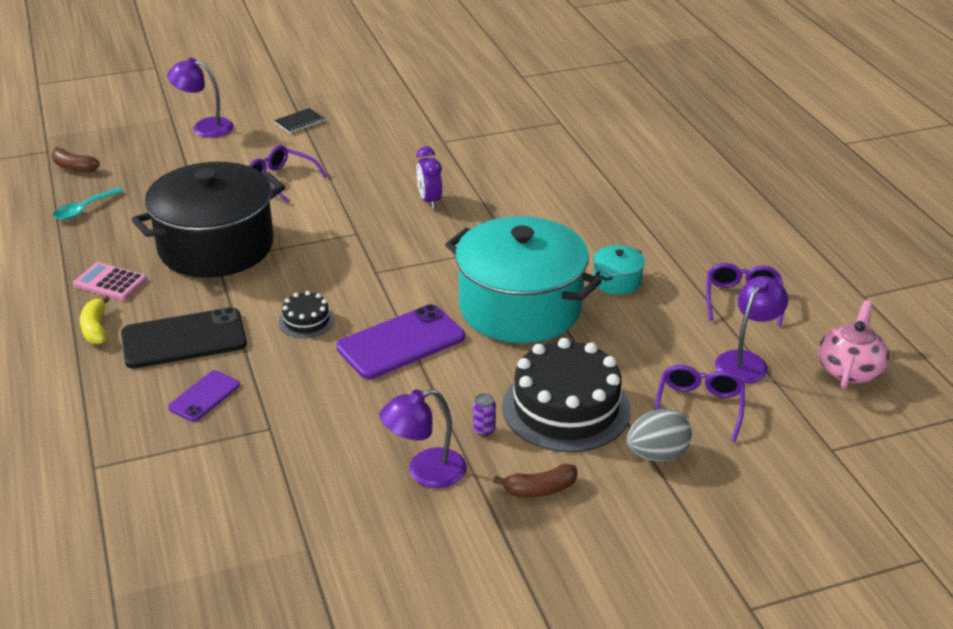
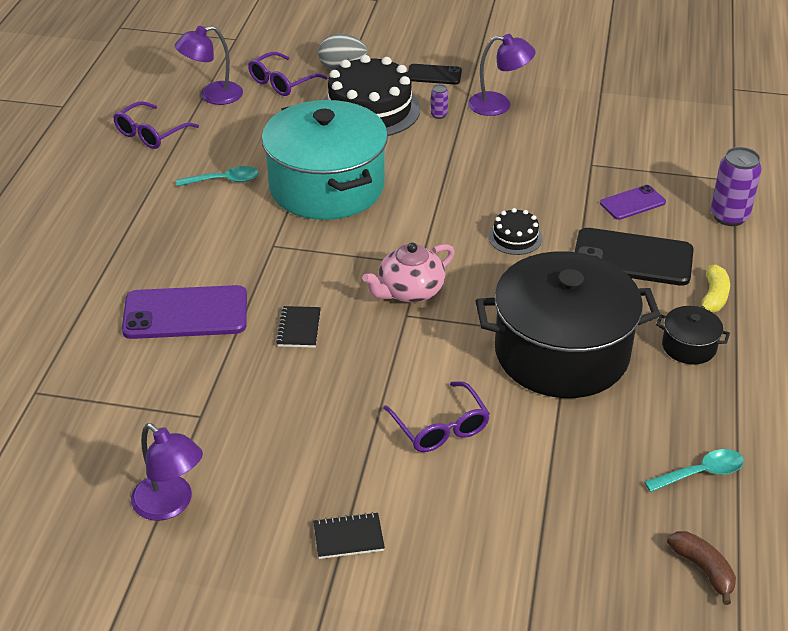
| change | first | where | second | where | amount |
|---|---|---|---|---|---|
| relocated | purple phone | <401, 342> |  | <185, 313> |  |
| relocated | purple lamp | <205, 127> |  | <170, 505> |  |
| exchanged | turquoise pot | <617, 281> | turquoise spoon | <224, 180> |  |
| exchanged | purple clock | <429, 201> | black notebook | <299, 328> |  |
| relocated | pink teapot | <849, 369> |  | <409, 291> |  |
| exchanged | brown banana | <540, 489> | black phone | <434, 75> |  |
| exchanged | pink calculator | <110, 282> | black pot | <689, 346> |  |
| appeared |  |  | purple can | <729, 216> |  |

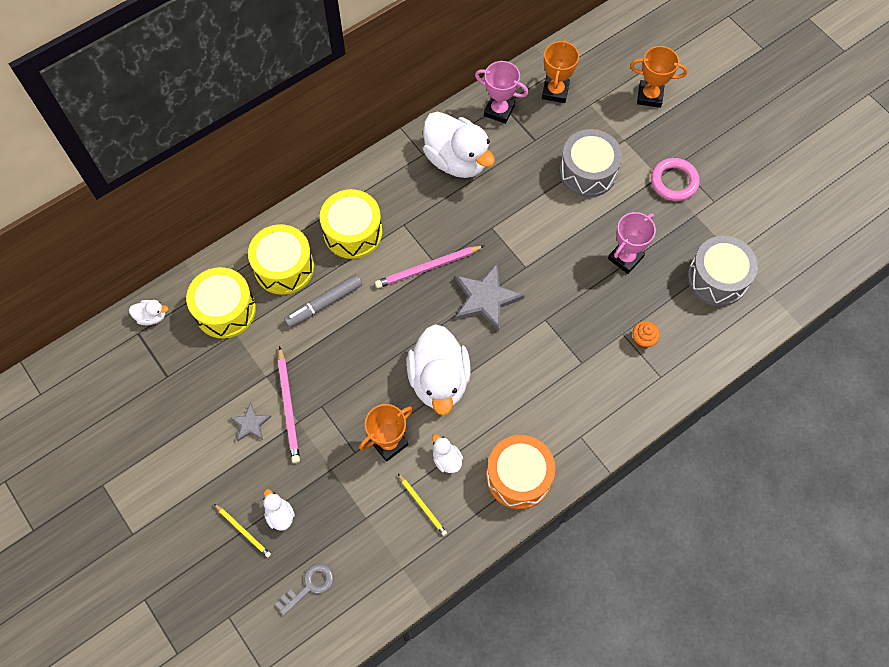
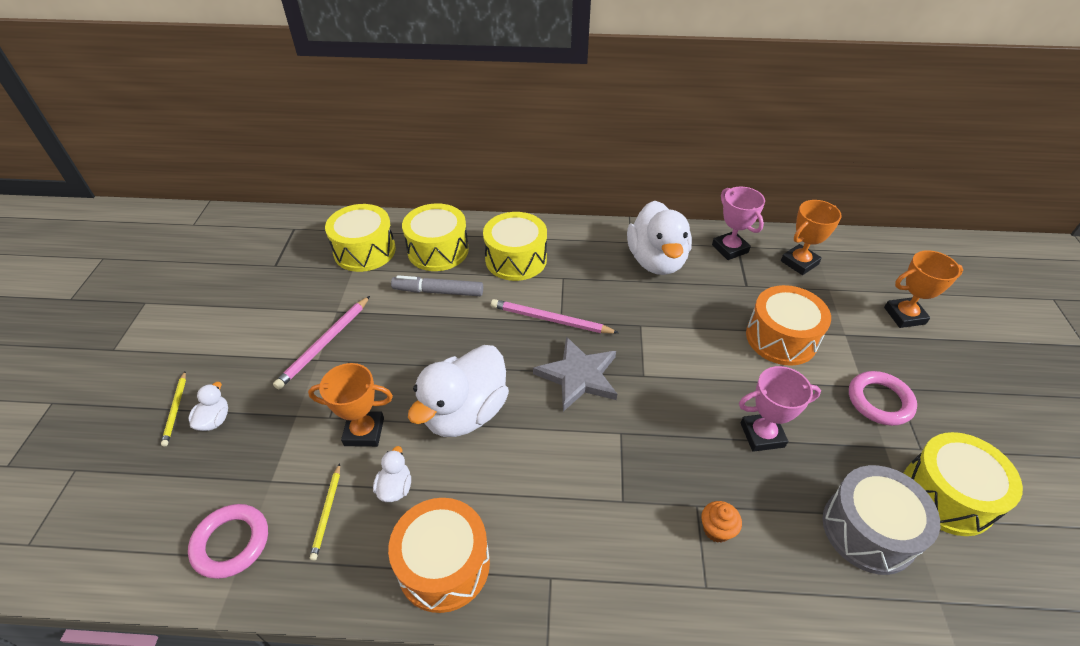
| change | first | where | second | where | amount |
|---|---|---|---|---|---|
| appeared |  |  | pink ring | <231, 543> |  |
| colour | grey drum | <587, 172> | orange drum | <781, 338> |  |
| spun | orange trophy | <649, 96> |  | <904, 316> | 60 degrees counterclockwise |
| appeared |  |  | yellow drum | <947, 495> |  |
| missing | white duck | <152, 316> |  |  |  |
| missing | grey star | <250, 424> |  |  |  |
| missing | grey key | <310, 586> |  |  |  |

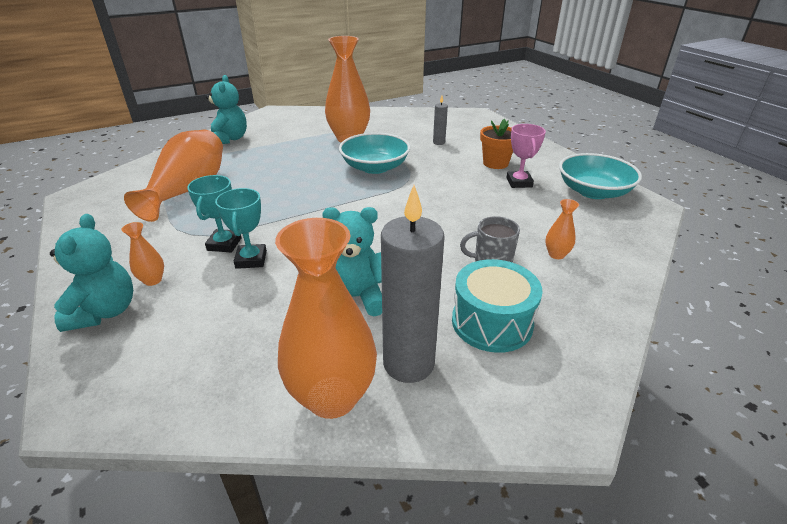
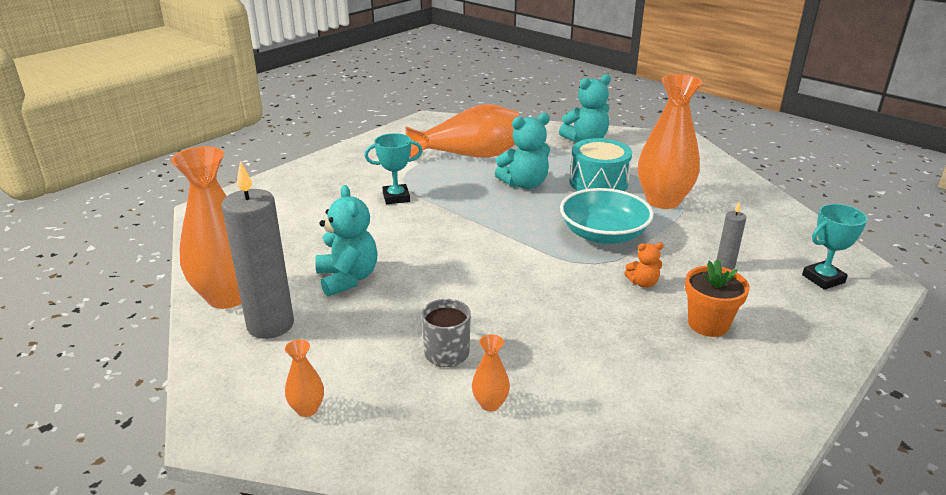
| change | first | where | second | where | amount |
|---|---|---|---|---|---|
| relocated | orange vase | <153, 280> |  | <307, 409> |  |
| relocated | turquoise teddy bear | <105, 312> |  | <524, 184> |  |
| relocated | turquoise drum | <492, 322> |  | <598, 182> |  |
| appeared |  |  | orange teddy bear | <643, 283> |  |
| relocated | turquoise trophy | <251, 260> |  | <823, 279> |  |
| missing | pink trophy | <519, 182> |  |  |  |
| missing | turquoise bowl | <593, 191> |  |  |  |

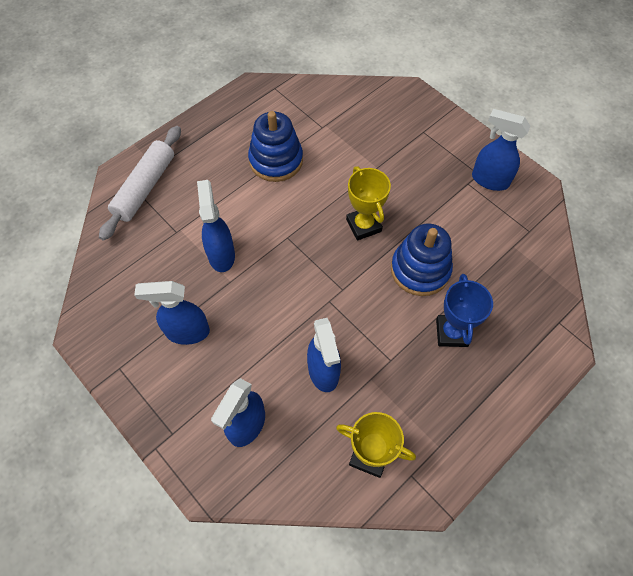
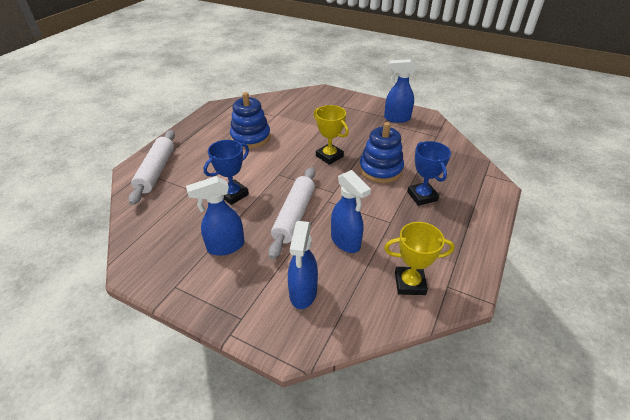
| change | first | where | second | where | amount |
|---|---|---|---|---|---|
| exchanged | blue spray bottle | <221, 255> | blue trophy | <233, 194> |  |
| appeared |  |  | white rolling pin | <294, 216> |  |

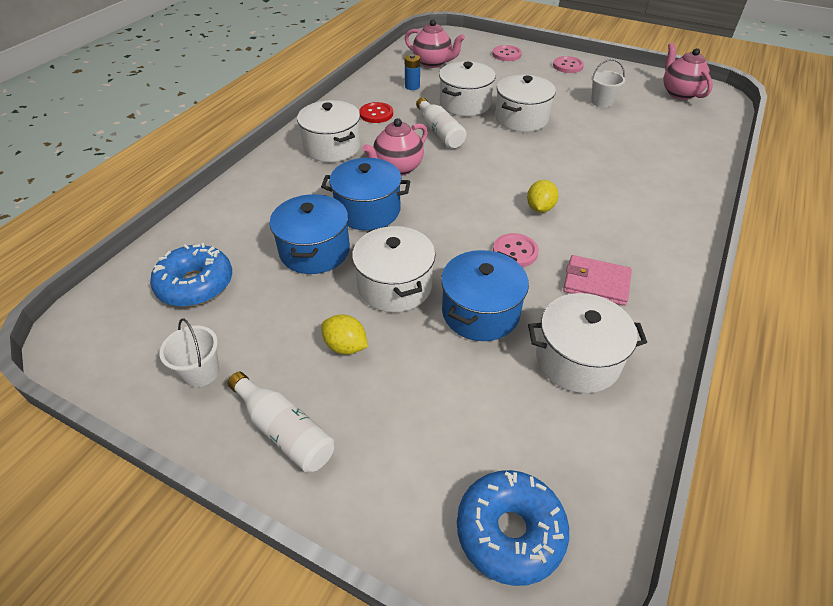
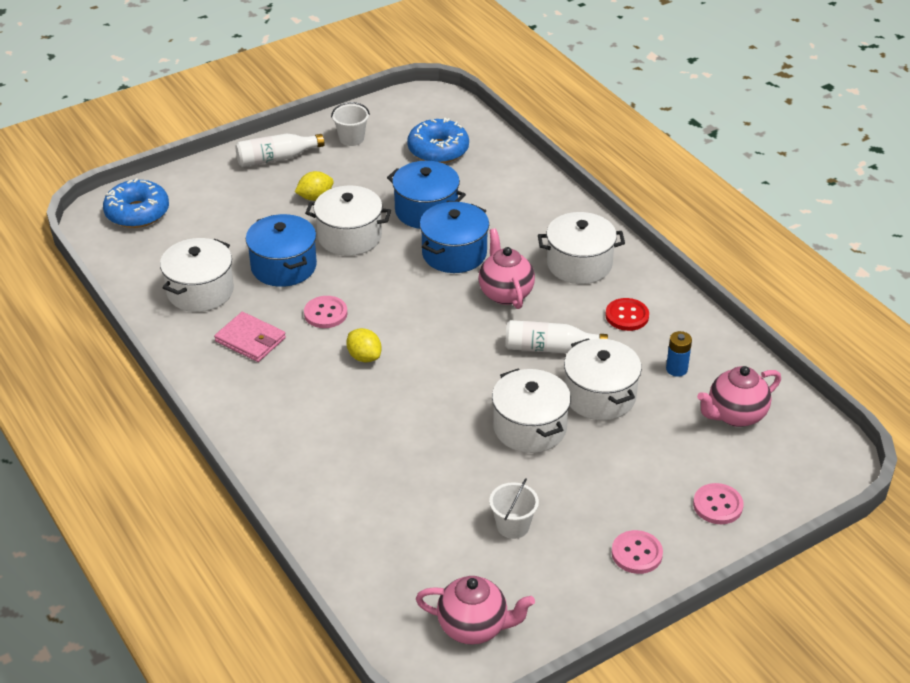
| change | first | where | second | where | amount |
|---|---|---|---|---|---|
| spun | pink wallet | <596, 283> |  | <250, 340> | 75 degrees clockwise |

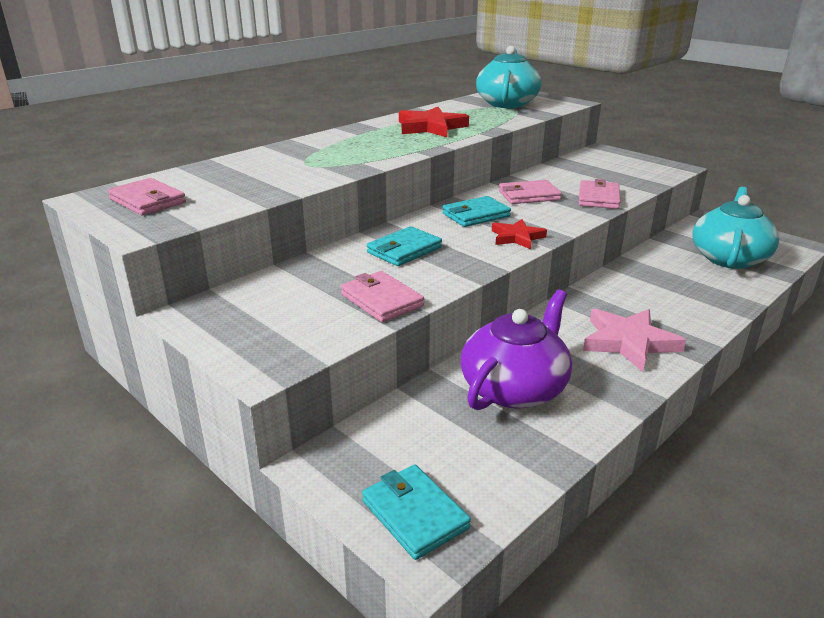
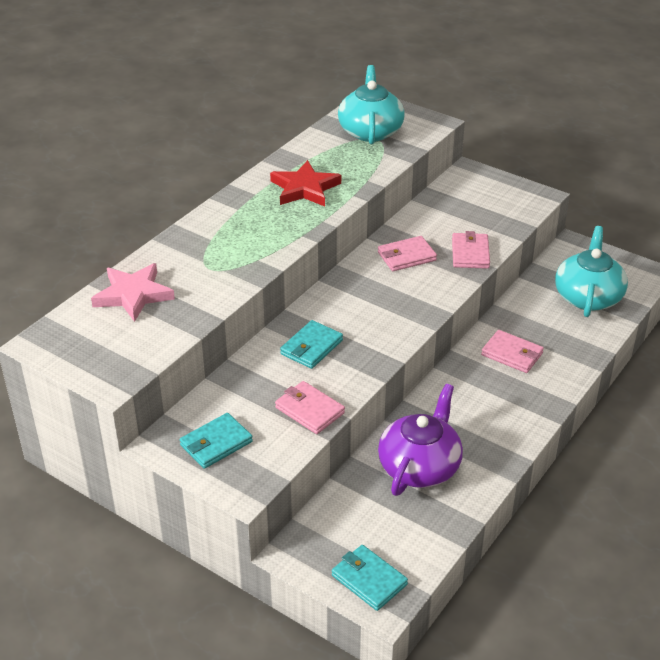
| change | first | where | second | where | amount |
|---|---|---|---|---|---|
| relocated | pink star | <628, 342> |  | <133, 295> |  |
| relocated | turquoise wallet | <476, 215> |  | <216, 443> |  |
| relocated | pink wallet | <148, 201> |  | <512, 354> |  |
| missing | red star | <517, 237> |  |  |  |

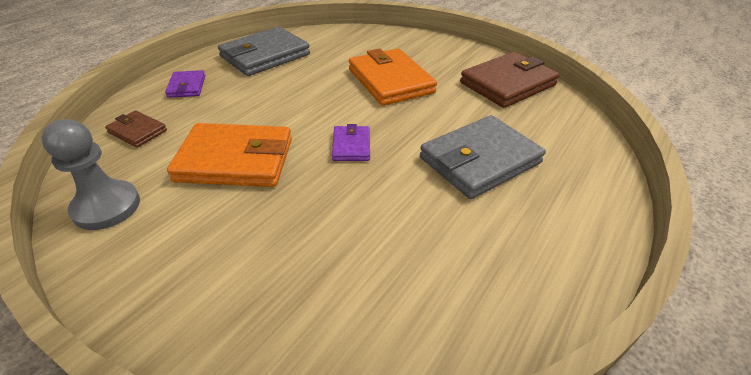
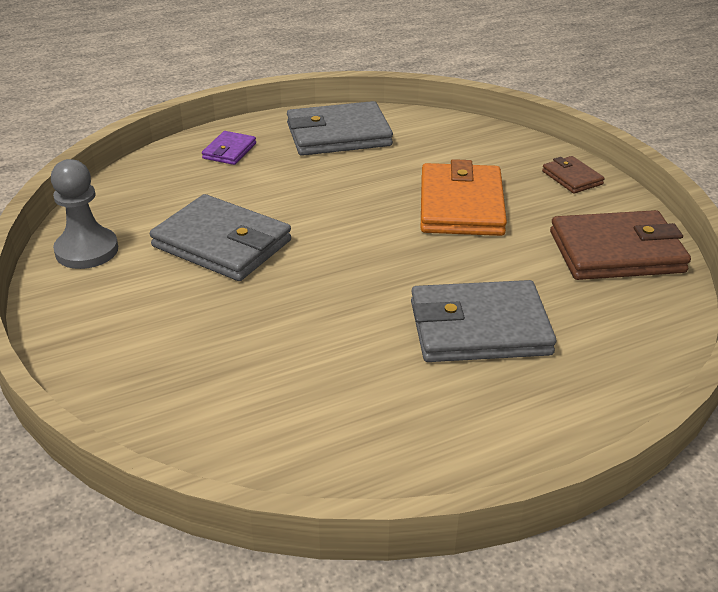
| change | first | where | second | where | amount |
|---|---|---|---|---|---|
| colour | orange wallet | <235, 160> | grey wallet | <222, 244> |  |
| relocated | brown wallet | <137, 131> |  | <572, 178> |  |
| missing | purple wallet | <351, 146> |  |  |  |

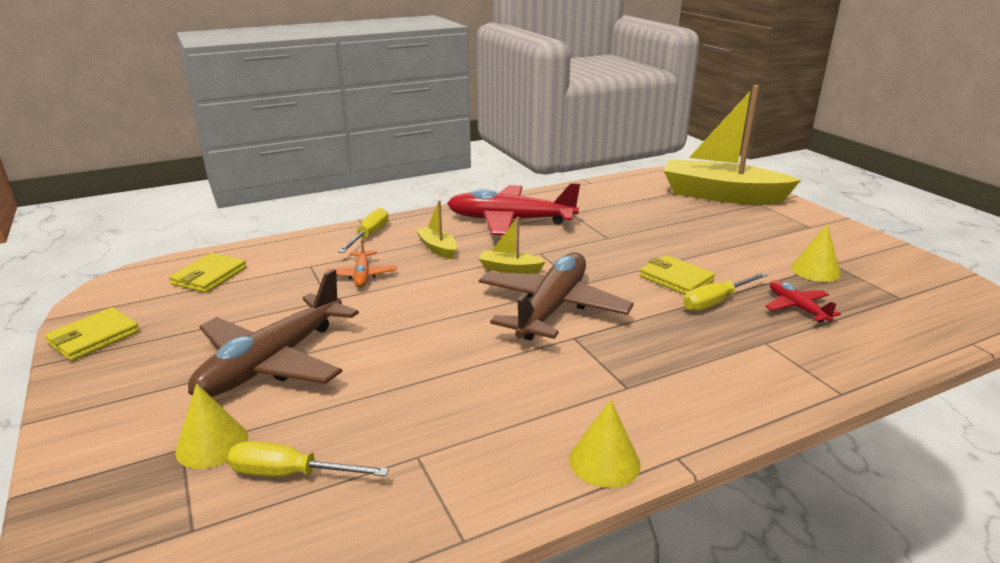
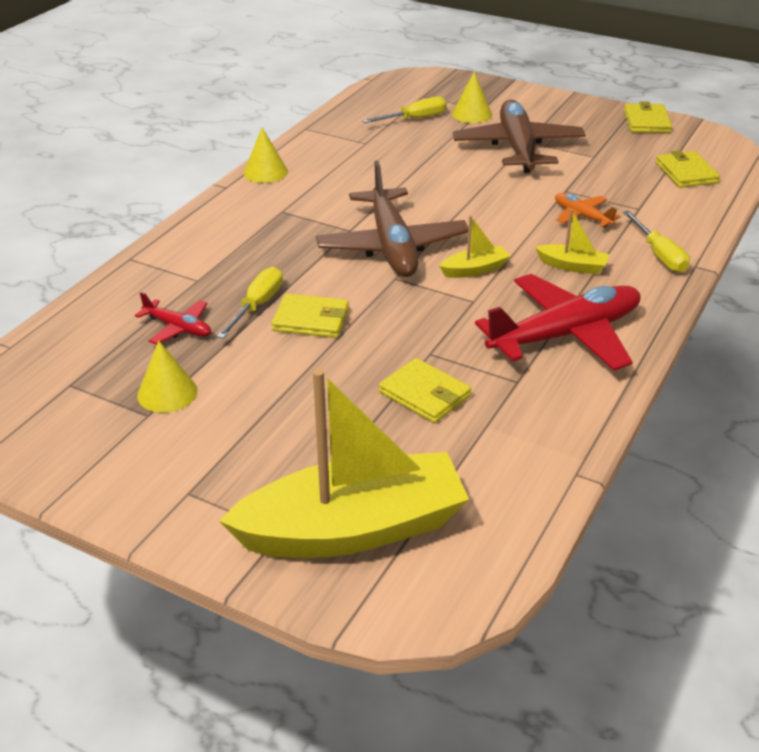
| change | first | where | second | where | amount |
|---|---|---|---|---|---|
| appeared |  |  | yellow wallet | <425, 394> |  |

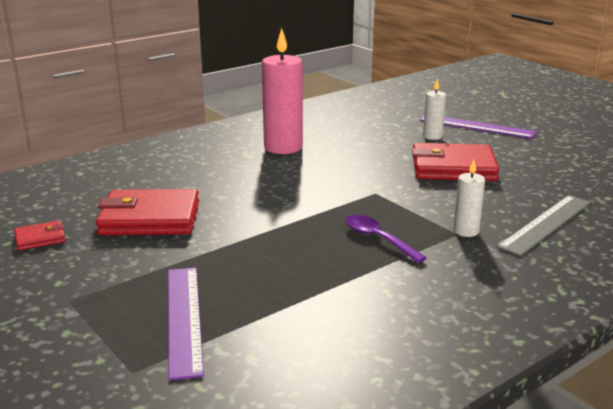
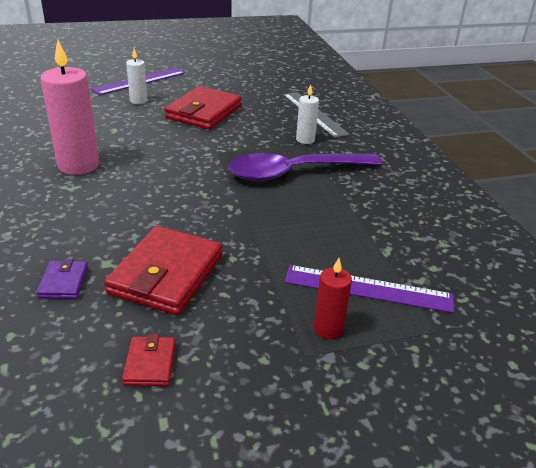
| change | first | where | second | where | amount |
|---|---|---|---|---|---|
| appeared |  |  | purple wallet | <63, 282> |  |
| size | purple spoon | <378, 239> |  | <294, 173> | x1.92 |
| appeared |  |  | red candle | <328, 329> |  |

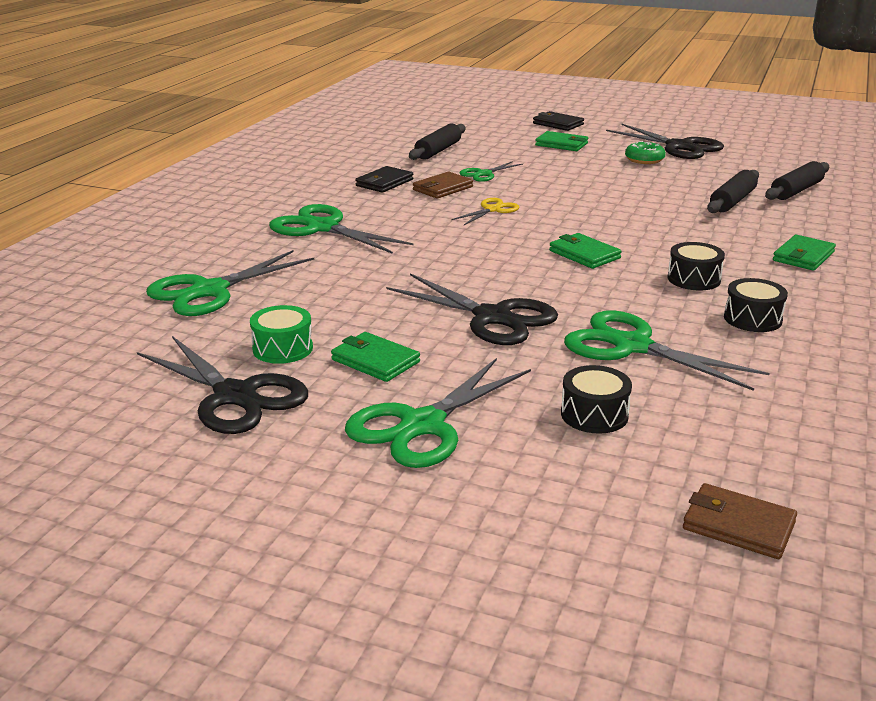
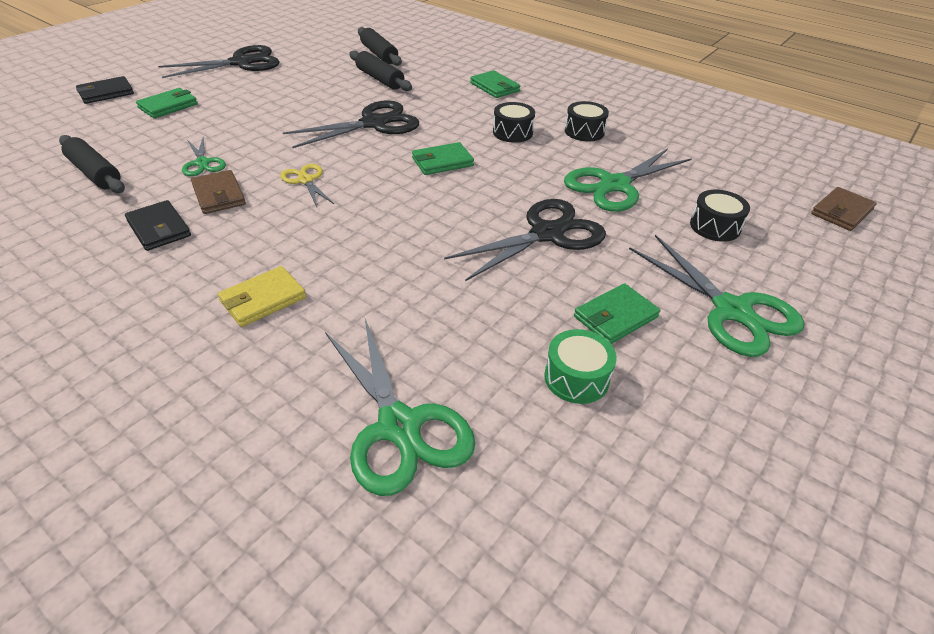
| change | first | where | second | where | amount |
|---|---|---|---|---|---|
| exchanged | green scissors | <322, 228> | yellow wallet | <263, 299> |  |
| relocated | black scissors | <235, 396> |  | <374, 124> |  |
| missing | green donut | <644, 160> |  |  |  |

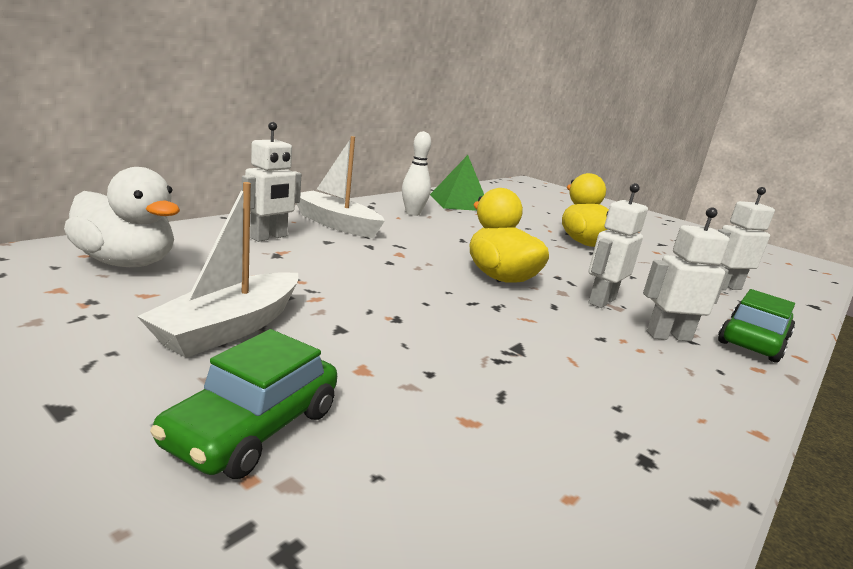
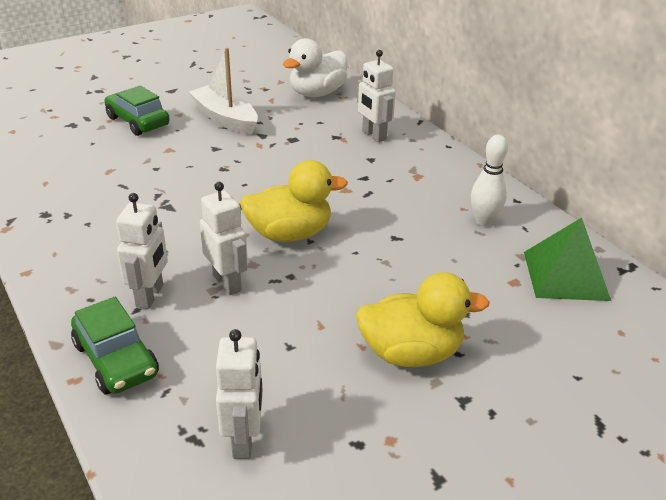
| change | first | where | second | where | amount |
|---|---|---|---|---|---|
| missing | white boat | <336, 224> |  |  |  |

